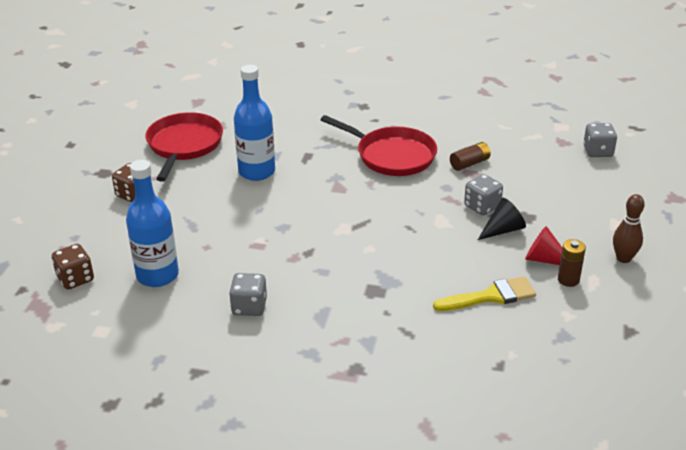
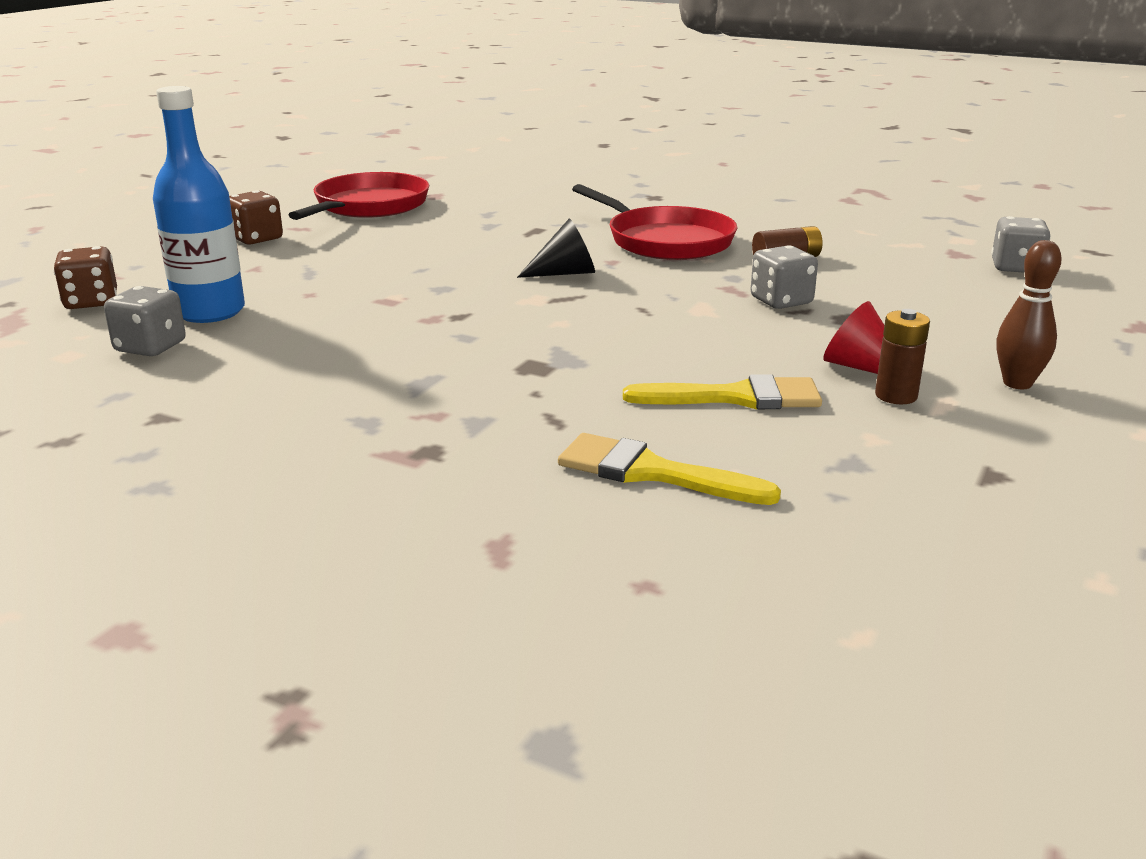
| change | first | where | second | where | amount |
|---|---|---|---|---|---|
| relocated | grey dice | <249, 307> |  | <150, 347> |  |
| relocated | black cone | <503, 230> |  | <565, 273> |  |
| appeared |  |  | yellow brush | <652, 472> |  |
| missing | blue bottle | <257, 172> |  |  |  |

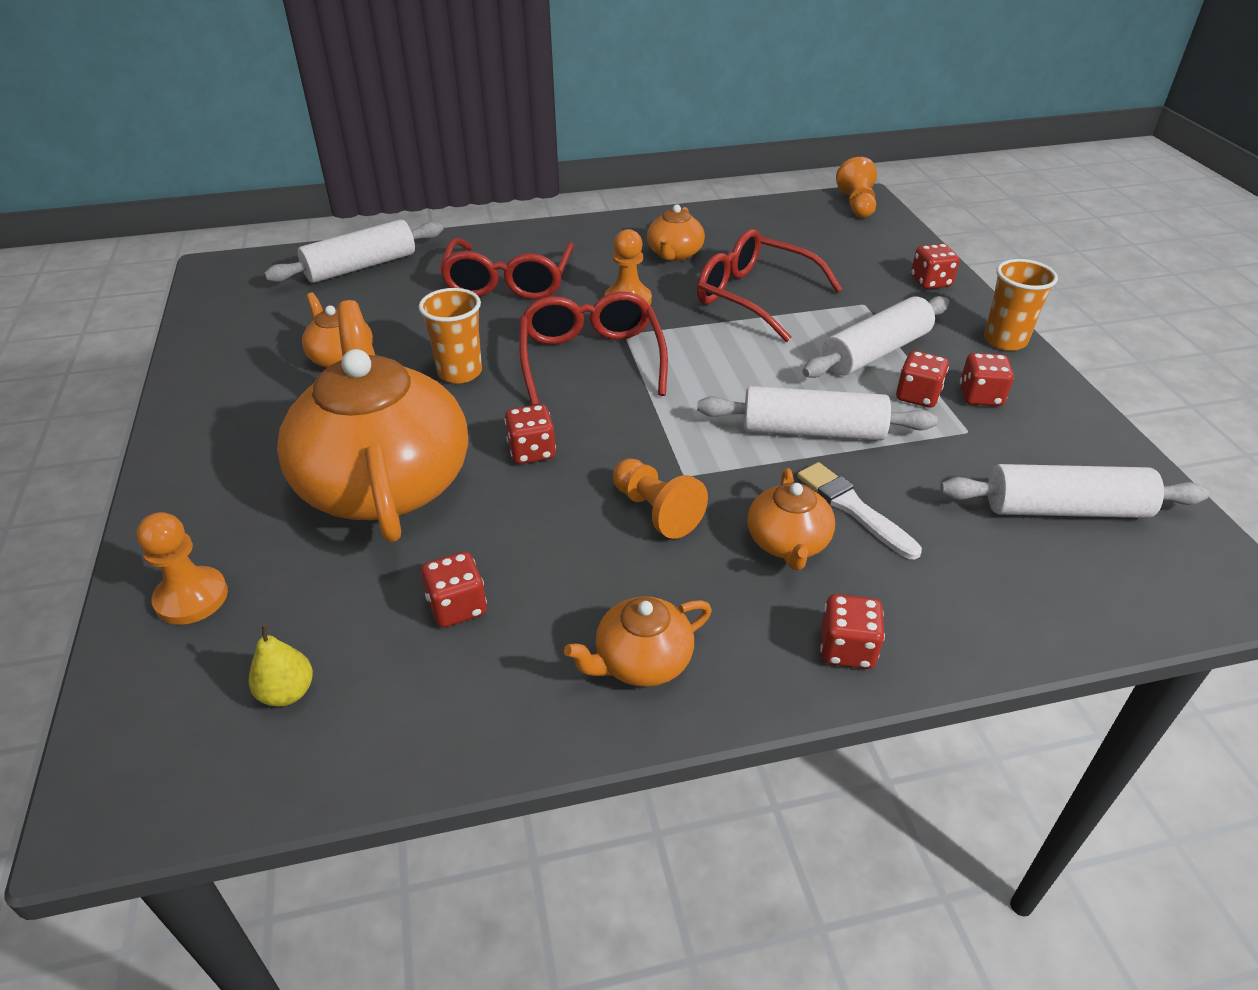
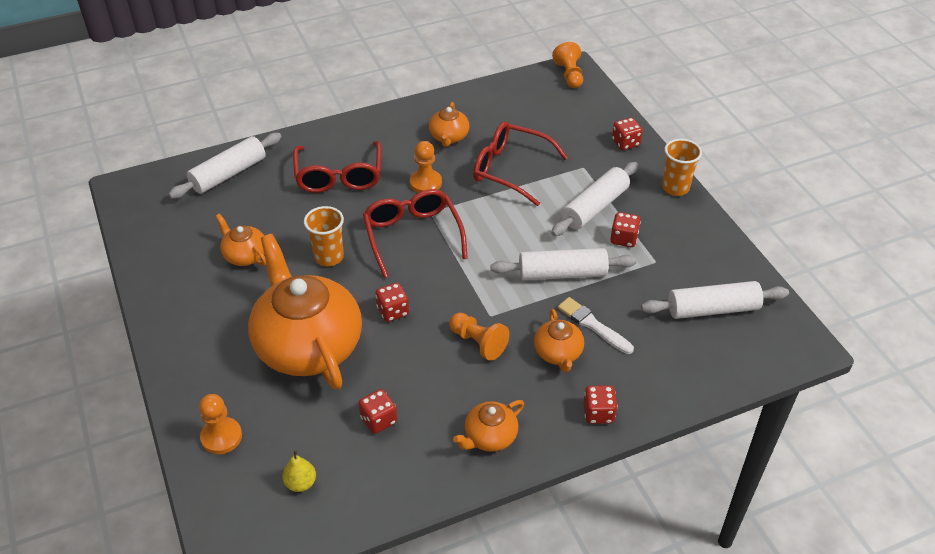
| change | first | where | second | where | amount |
|---|---|---|---|---|---|
| missing | red dice | <980, 396> |  |  |  |

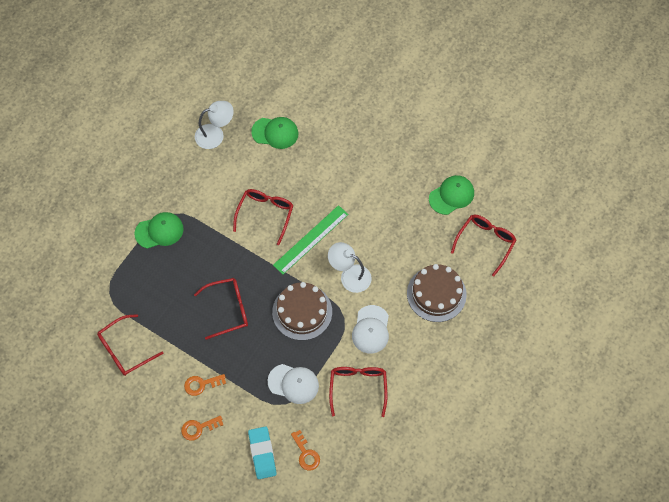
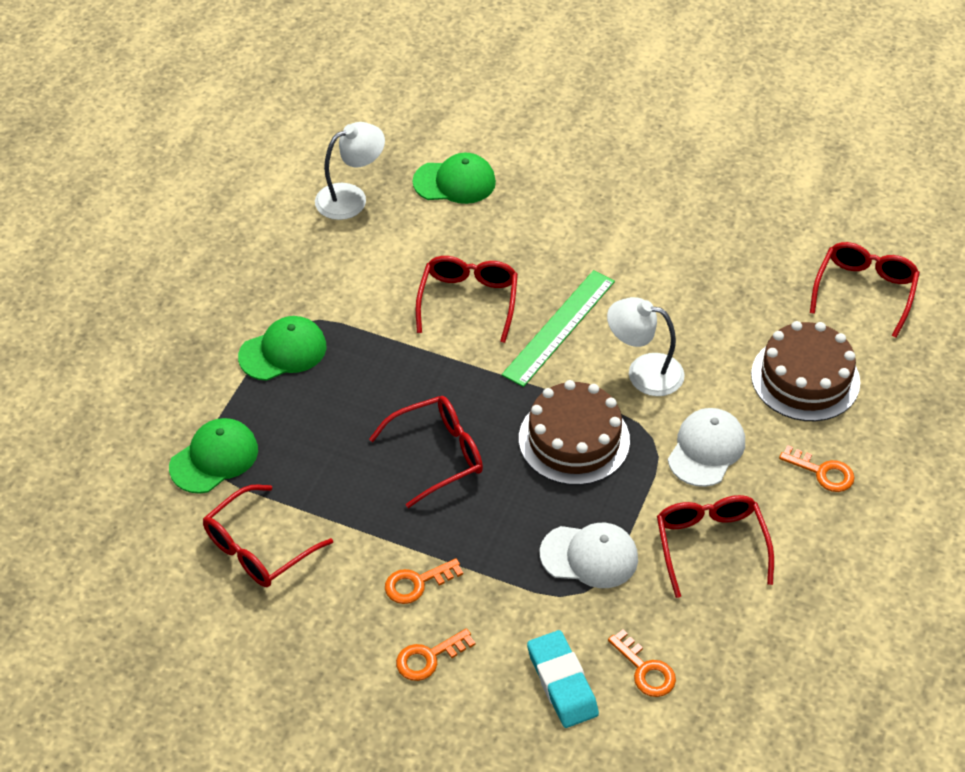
| change | first | where | second | where | amount |
|---|---|---|---|---|---|
| relocated | green cap | <451, 195> |  | <214, 458> |  |
| spun | white cap | <371, 329> |  | <706, 449> | 150 degrees counterclockwise |
| appeared |  |  | orange key | <822, 472> |  |

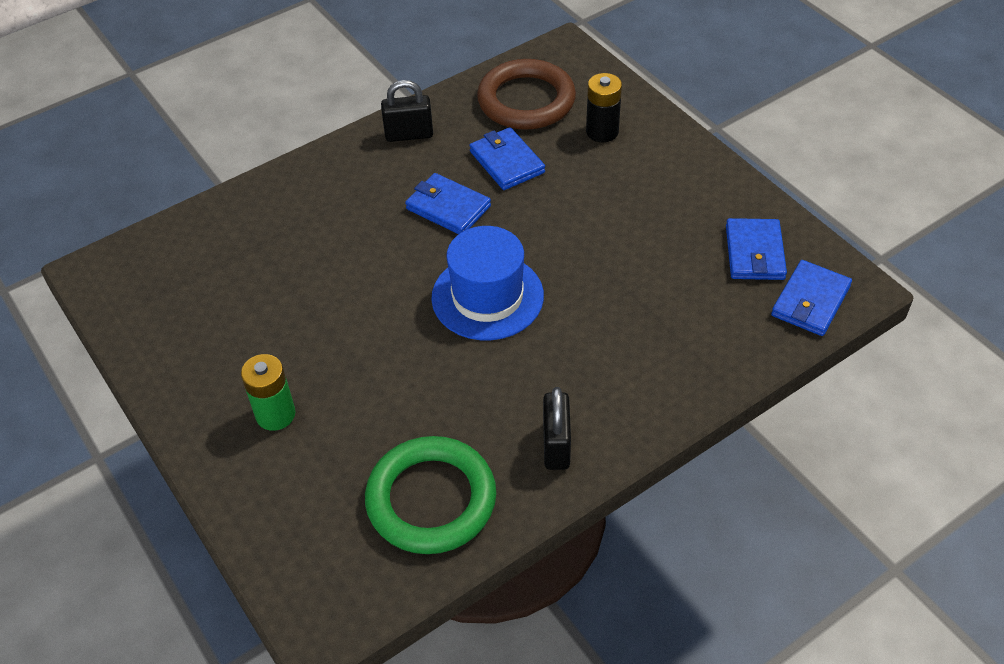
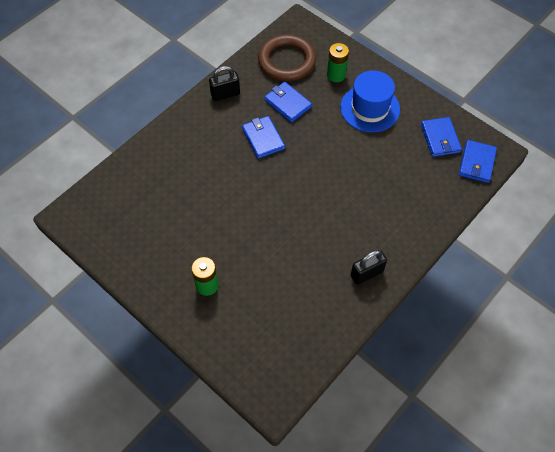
| change | first | where | second | where | amount |
|---|---|---|---|---|---|
| spun | blue wallet | <448, 207> |  | <263, 138> | 45 degrees clockwise |
| colour | black battery | <602, 132> | green battery | <336, 75> |  |
| relocated | blue hat | <487, 297> |  | <370, 108> |  |
| spun | black padlock | <556, 445> |  | <366, 273> | 75 degrees clockwise |
| missing | green ring | <431, 499> |  |  |  |

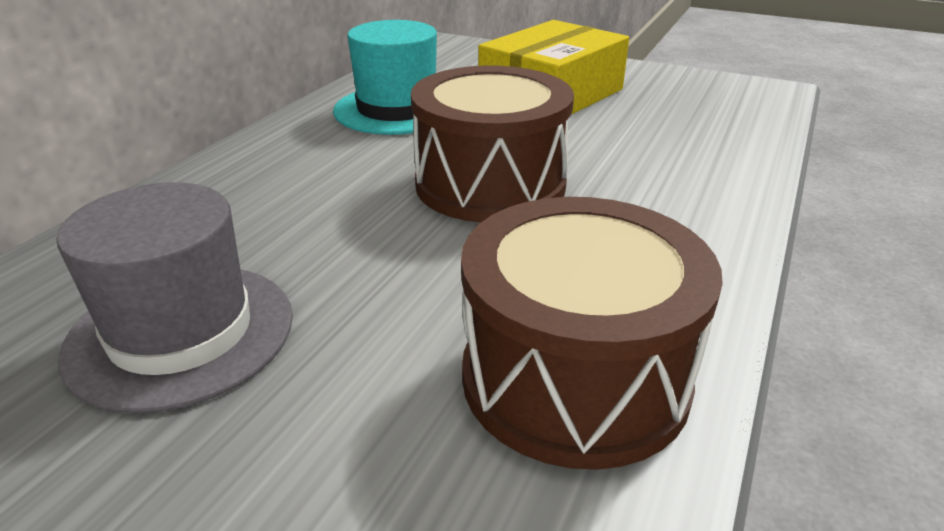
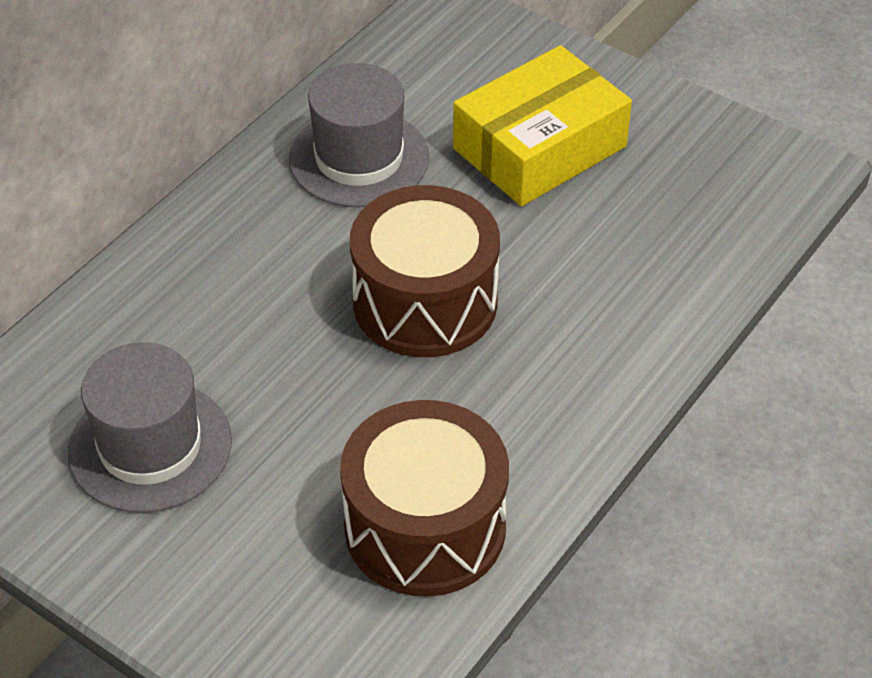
| change | first | where | second | where | amount |
|---|---|---|---|---|---|
| colour | turquoise hat | <397, 109> | grey hat | <359, 158> |  |

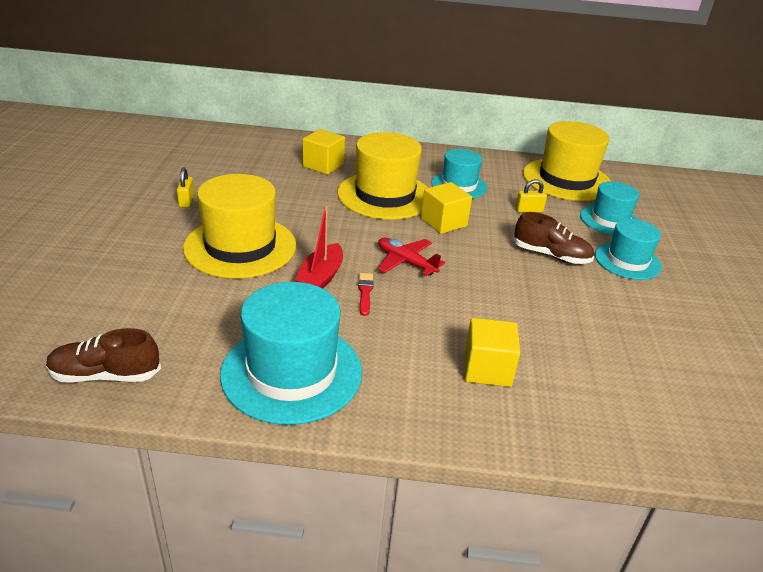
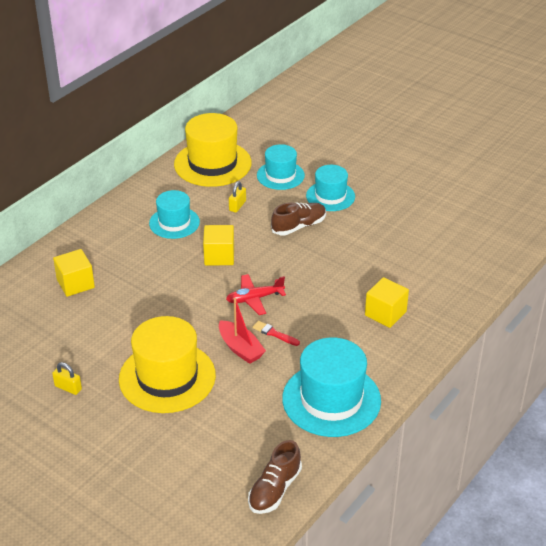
| change | first | where | second | where | amount |
|---|---|---|---|---|---|
| missing | yellow hat | <385, 195> |  |  |  |

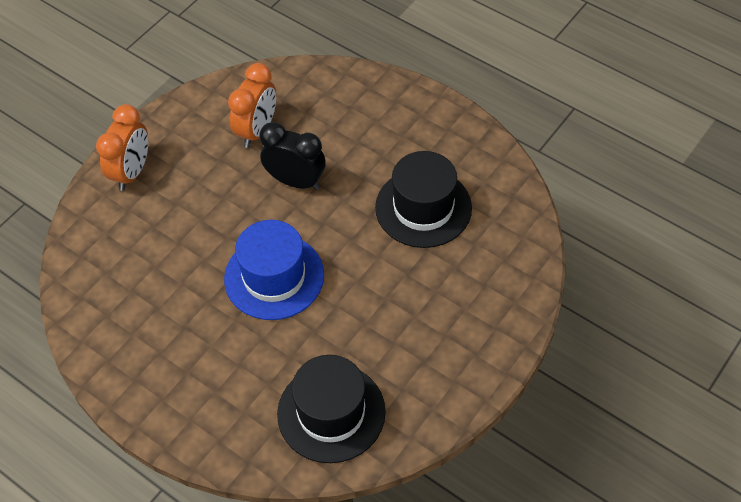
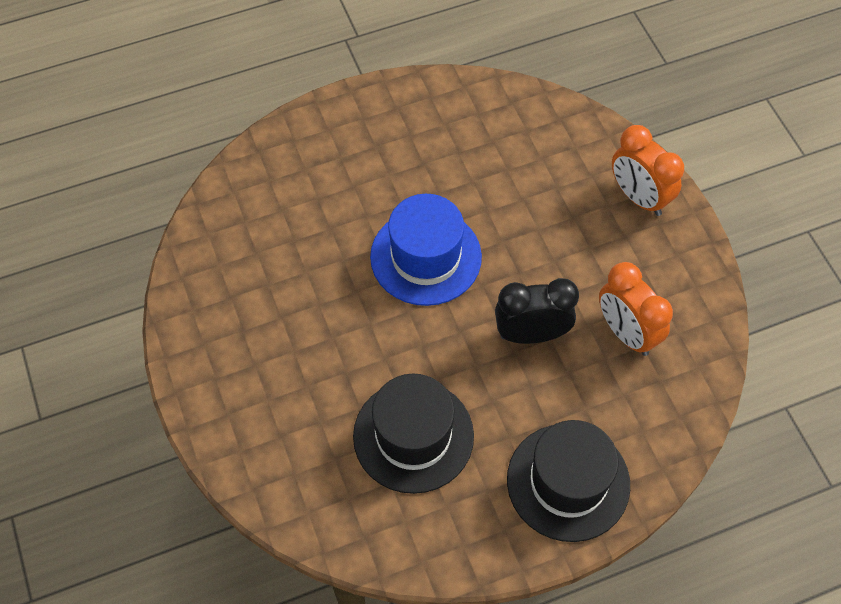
| change | first | where | second | where | amount |
|---|---|---|---|---|---|
| spun | black clock | <296, 181> |  | <531, 334> | 150 degrees counterclockwise |
| relocated | black hat | <331, 412> |  | <568, 482> |  |

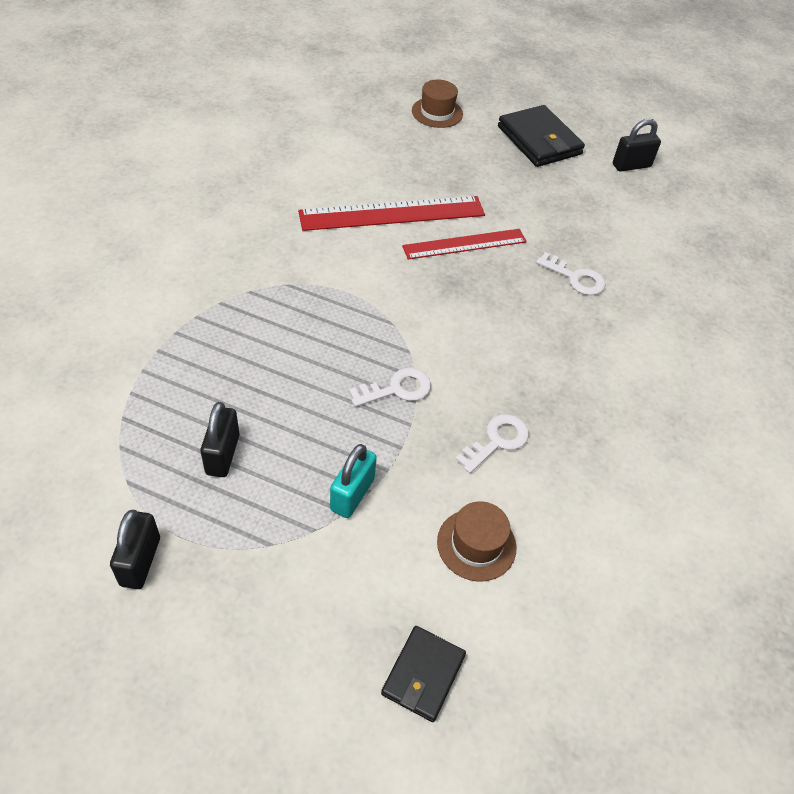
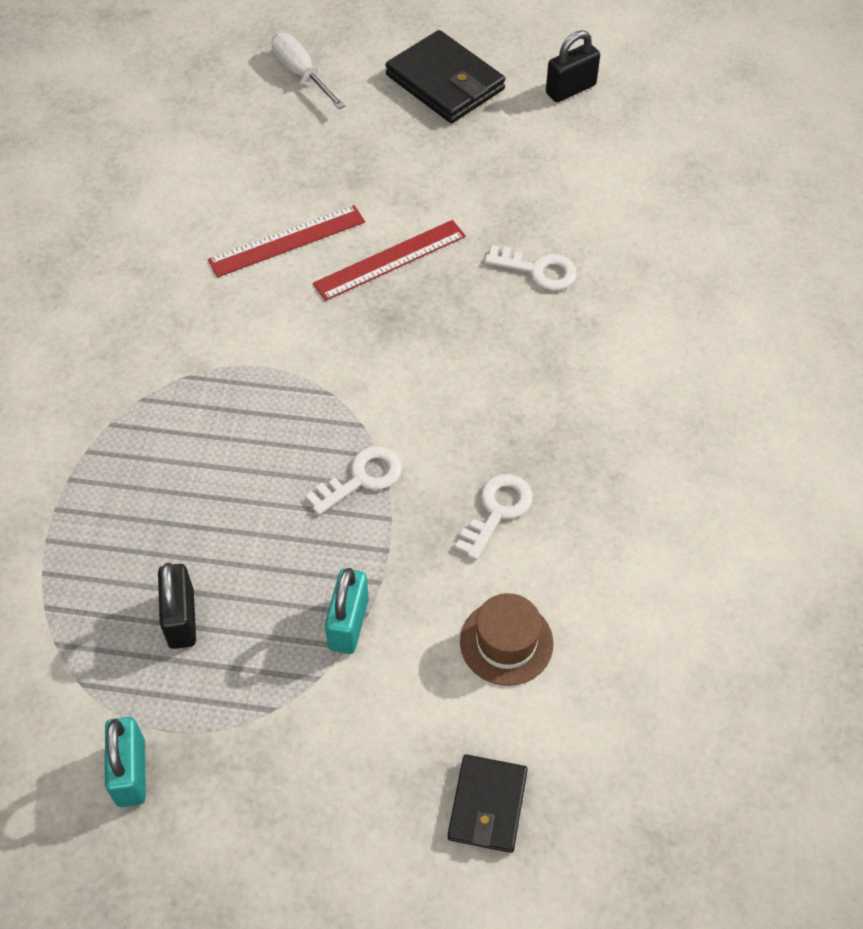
| change | first | where | second | where | amount |
|---|---|---|---|---|---|
| colour | black padlock | <140, 561> | turquoise padlock | <131, 772> |  |
| size | red ruler | <392, 214> |  | <287, 241> | x0.66 |
| exchanged | brown hat | <437, 112> | white screwdriver | <302, 74> |  |

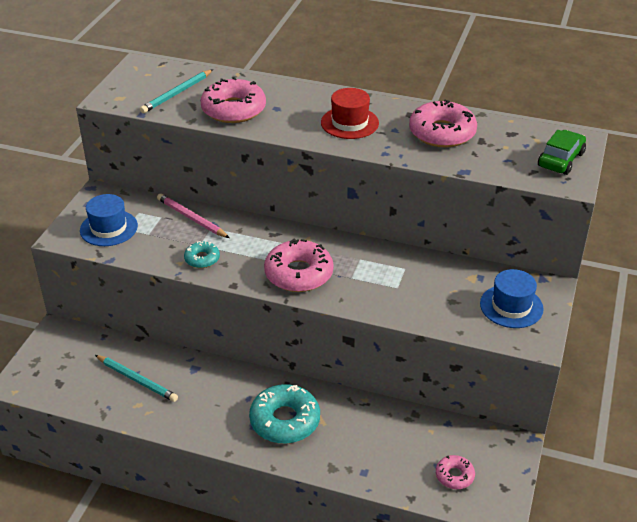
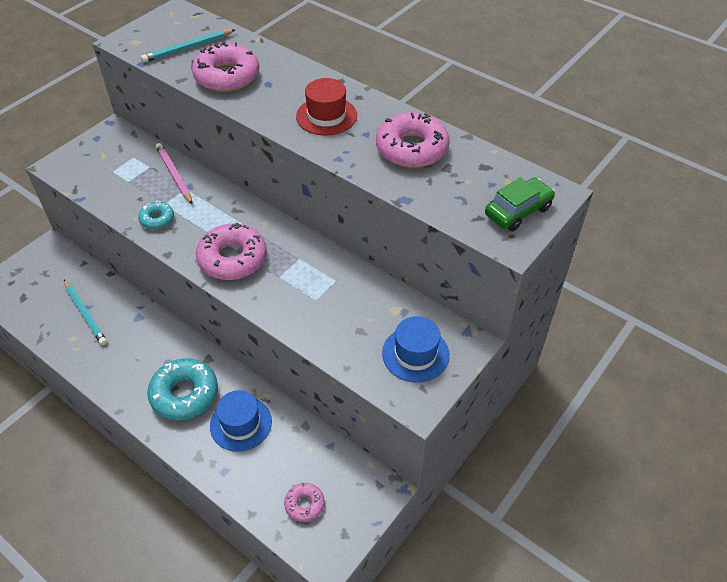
| change | first | where | second | where | amount |
|---|---|---|---|---|---|
| relocated | blue hat | <108, 228> |  | <241, 423> |  |

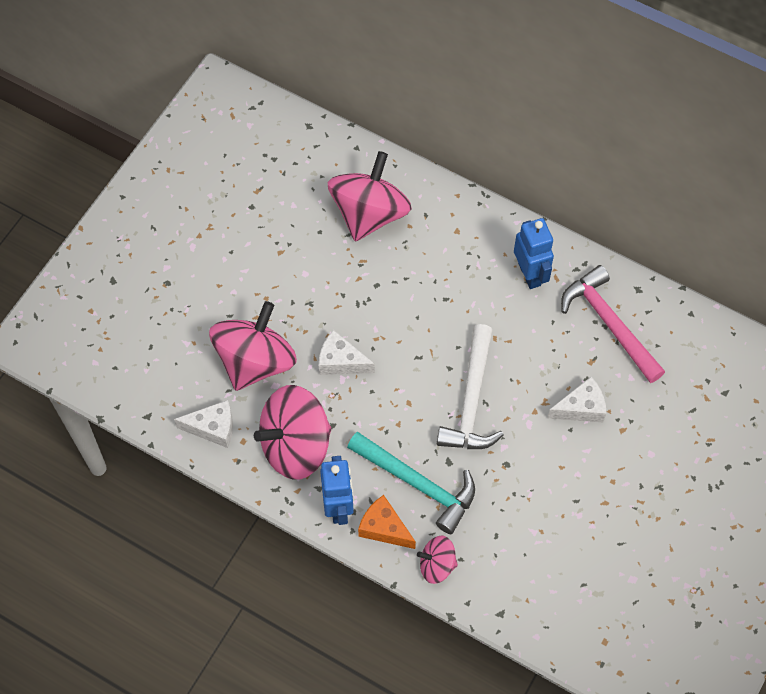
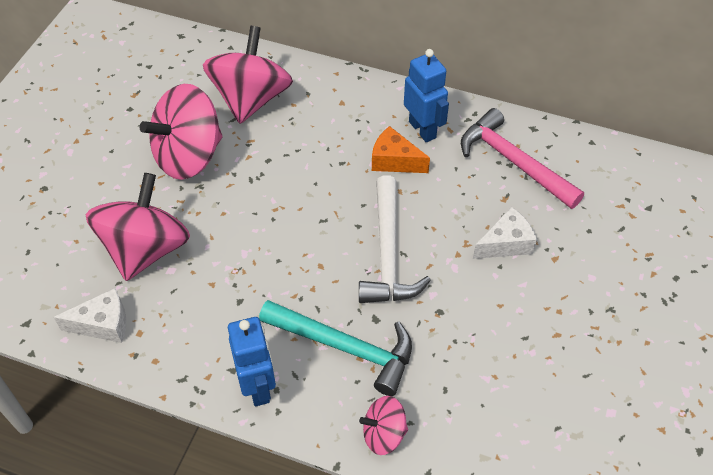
| change | first | where | second | where | amount |
|---|---|---|---|---|---|
| relocated | pink spinning top | <295, 445> |  | <189, 156> |  |
| relocated | orange cheese | <384, 528> |  | <394, 161> |  |
| missing | white cheese | <341, 361> |  |  |  |

